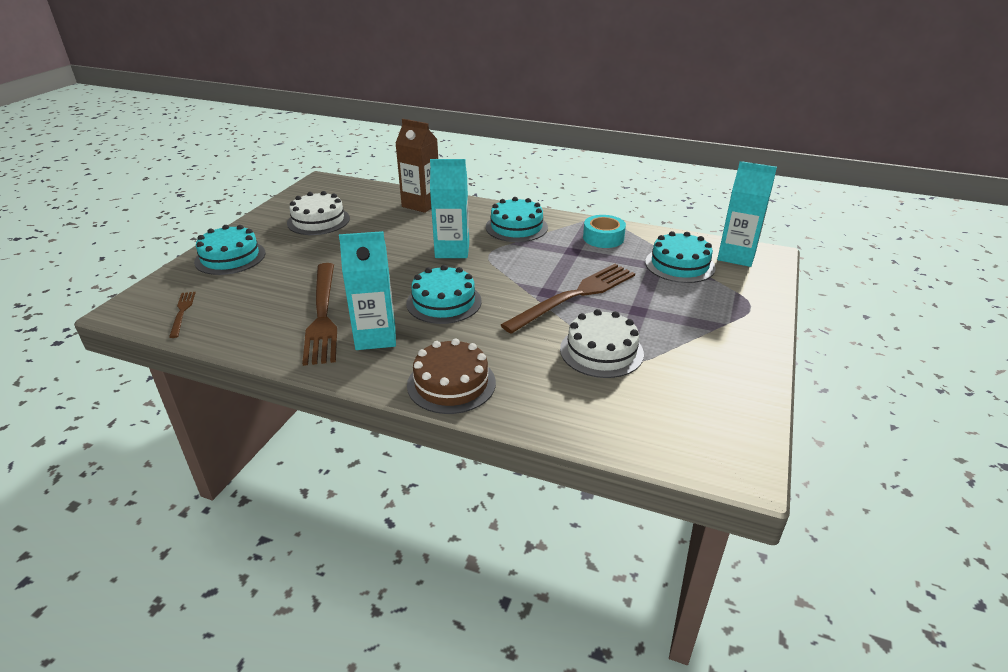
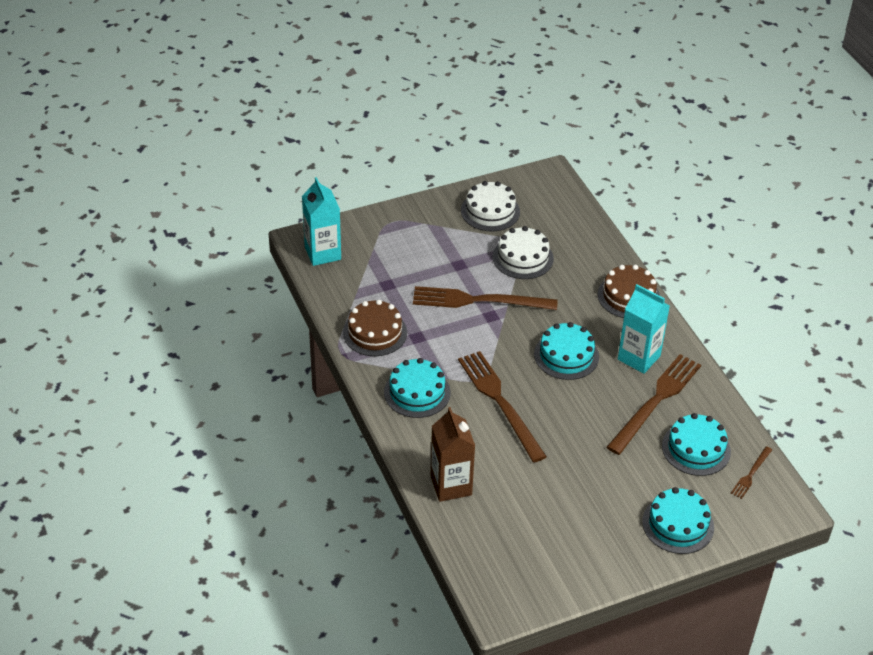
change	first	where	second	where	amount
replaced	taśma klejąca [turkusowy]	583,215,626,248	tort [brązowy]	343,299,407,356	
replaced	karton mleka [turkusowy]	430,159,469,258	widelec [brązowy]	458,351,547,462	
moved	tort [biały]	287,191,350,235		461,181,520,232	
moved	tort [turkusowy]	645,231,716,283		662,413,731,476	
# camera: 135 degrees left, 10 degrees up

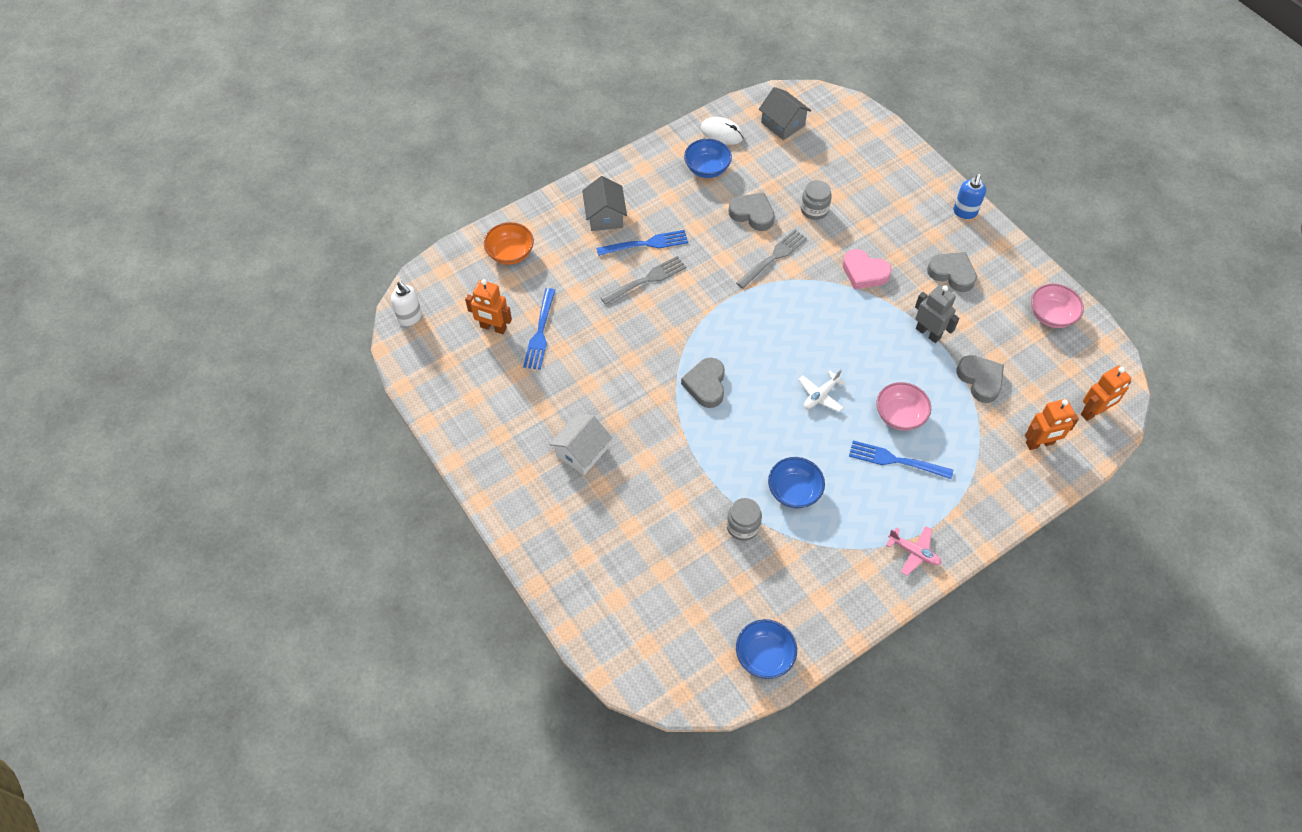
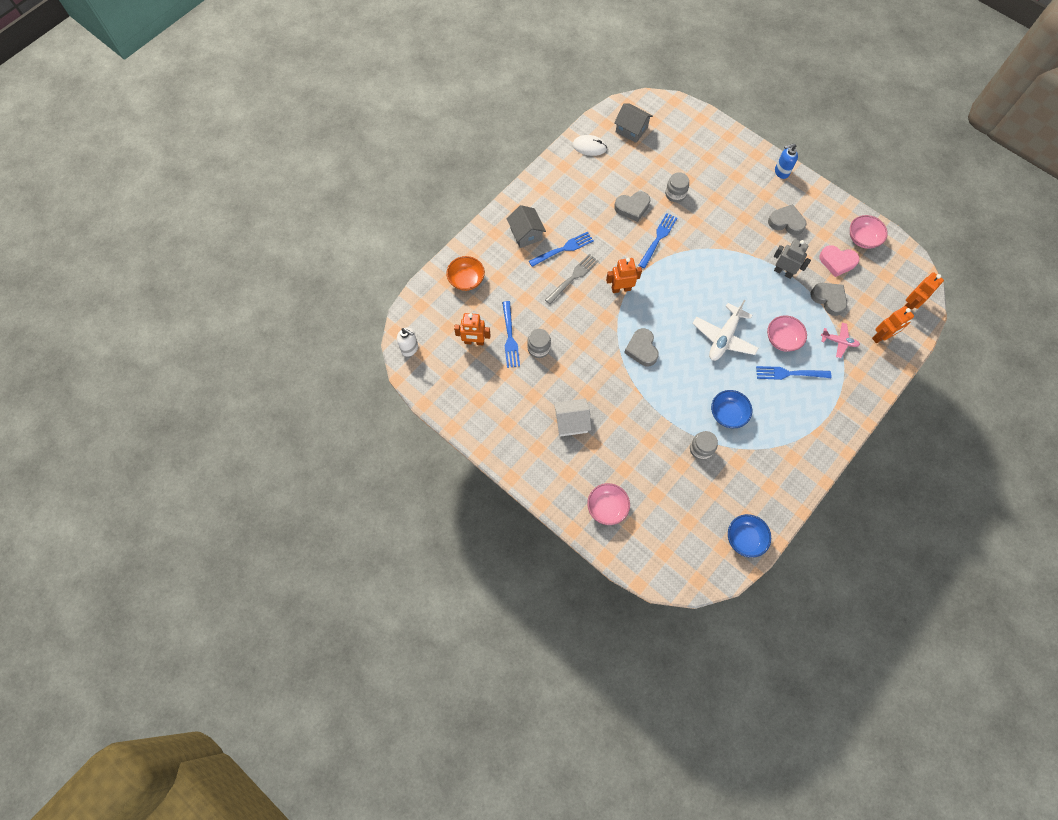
change	first	where	second	where	amount
added			słoik [szary]	527,329,551,358	
turned	domek [biały]	549,414,612,475		554,399,591,437	60 degrees clockwise
added			miska [różowy]	587,483,630,525	
added			robot [pomarańczowy]	606,258,642,293	
turned	serce [szary]	729,193,775,231		614,191,650,222	150 degrees clockwise
recoloured	widelec [szary]	736,229,807,289	widelec [niebieski]	639,213,677,269	
resized	samolot [biały]	798,369,846,412		692,300,759,361	x1.75
turned	dozownik mydła [niebieski]	953,174,986,219		775,143,798,179	75 degrees clockwise
moved	serce [różowy]	842,249,892,289		819,245,859,277	
moved	samolot [różowy]	886,526,942,576		821,323,860,358	
removed	miska [niebieski]	684,139,732,178			
# camera: 15 degrees left, 10 degrees up

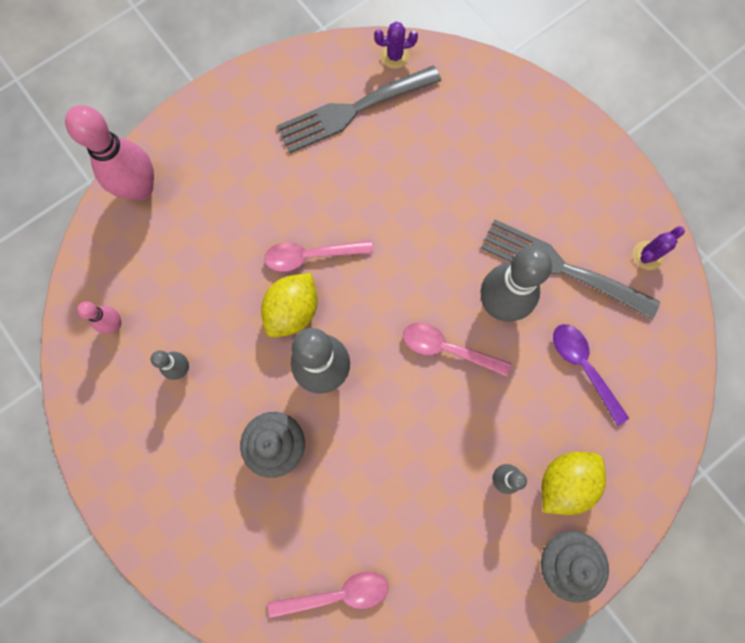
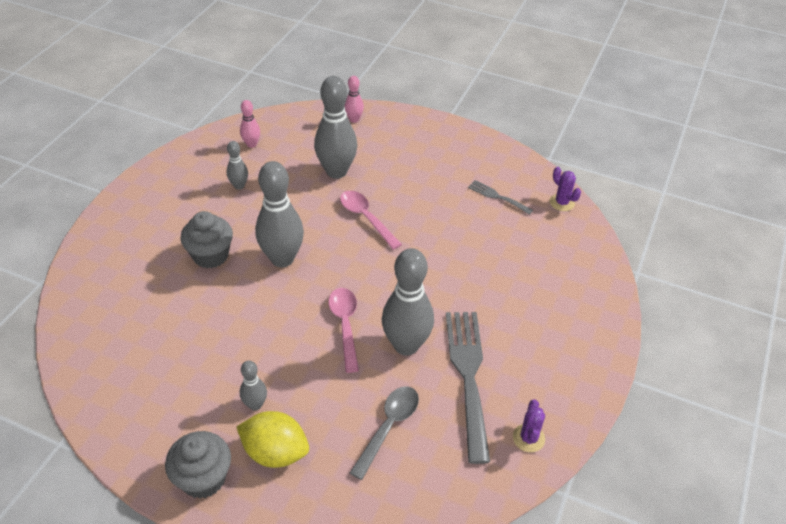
change	first	where	second	where	amount
added			kręgiel [szary]	314,76,357,179	
resized	kręgiel [różowy]	65,105,154,200		344,76,364,123	x0.49
recoloured	łyżka [fioletowy]	553,324,629,426	łyżka [szary]	350,386,419,480	
resized	widelec [szary]	277,66,441,153		468,180,533,215	x0.48
turned	kaktus [fioletowy]	633,226,685,270		513,399,545,452	75 degrees clockwise
removed	cytryna [żółty]	261,273,318,338			
removed	łyżka [różowy]	268,571,388,619			
# camera: 60 degrees right, 30 degrees down

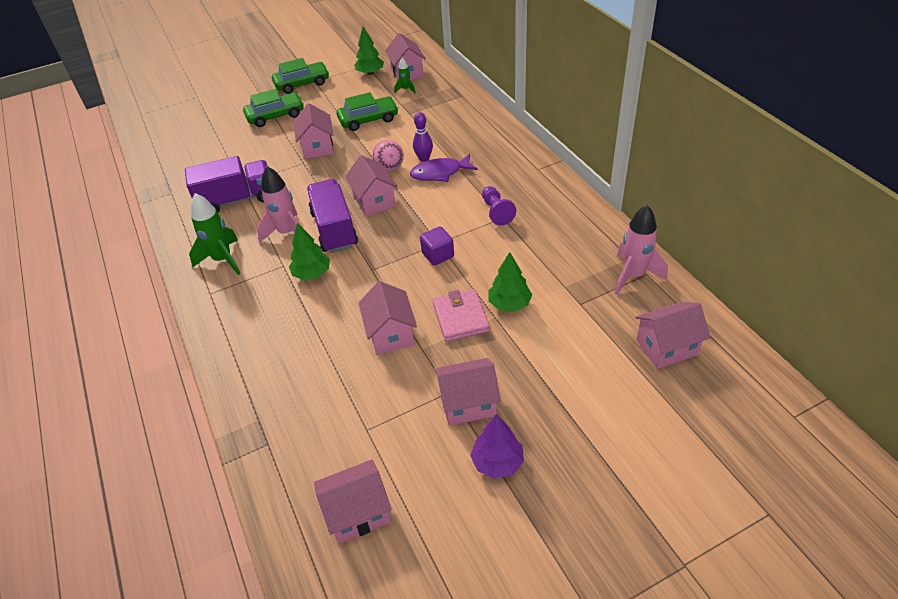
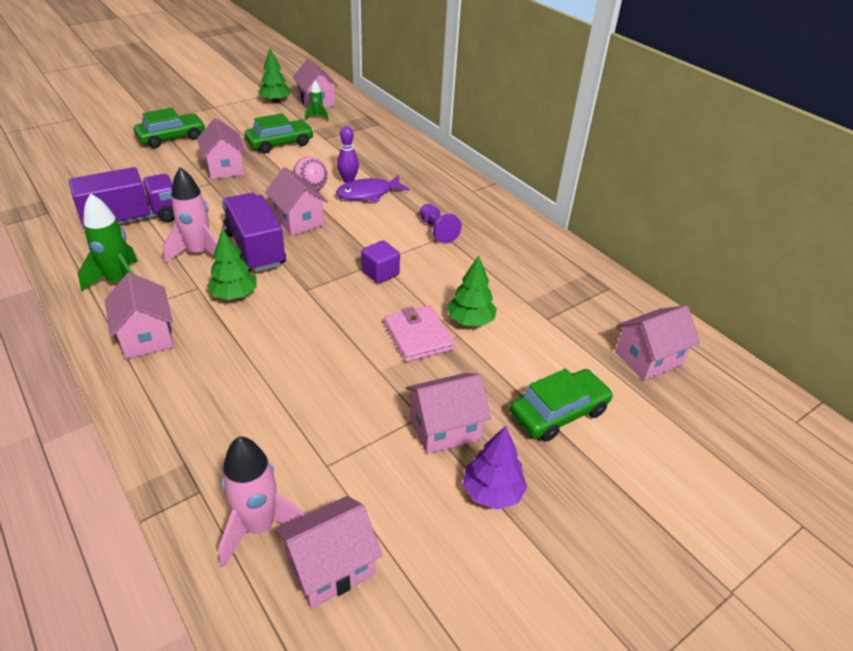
change	first	where	second	where	amount
moved	domek [różowy]	358,281,417,355		105,272,174,359	
moved	rakieta [różowy]	615,205,668,295		218,436,306,568	
moved	samochód [zielony]	272,58,329,94		510,369,613,442	
# camera: 15 degrees left, 5 degrees down

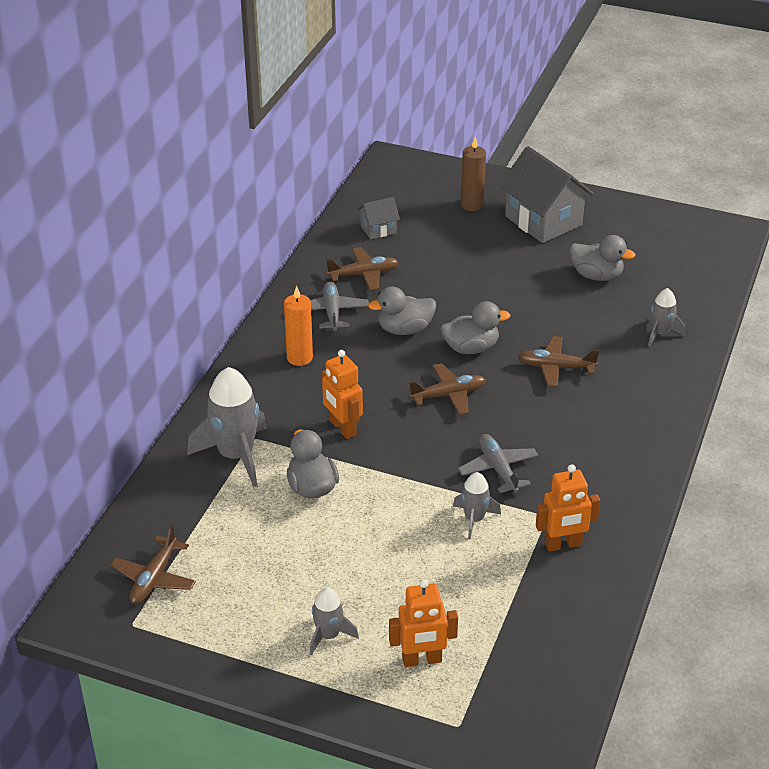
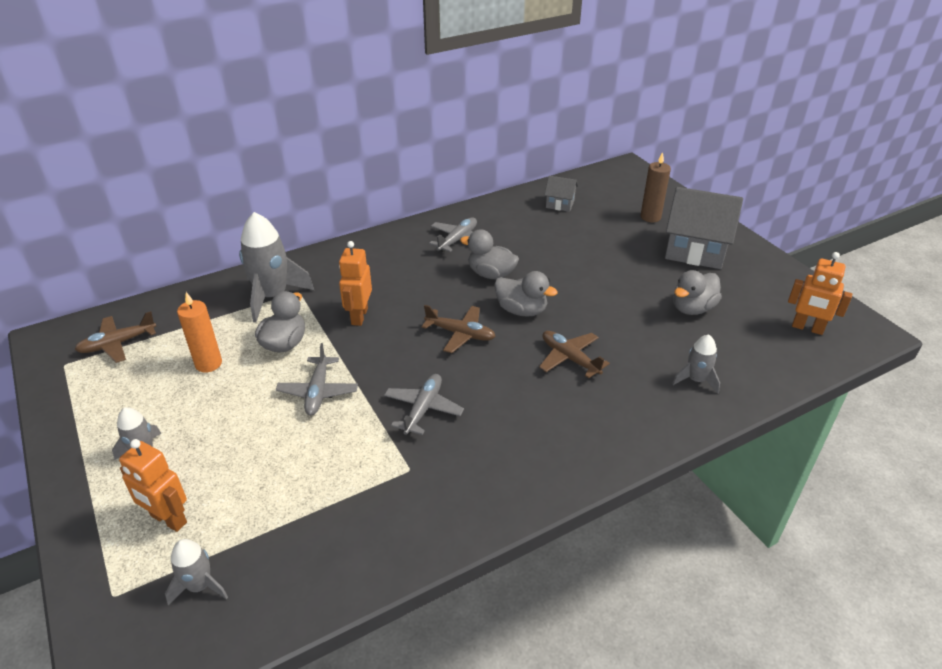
change	first	where	second	where	amount
moved	rakieta [szary]	453,472,501,539		165,539,228,605	
moved	świeca [pomarańczowy]	284,286,313,366		177,292,222,373	
added			samolot [szary]	276,343,358,415	
turned	domek [szary]	499,146,594,243		665,187,743,269	75 degrees counterclockwise
turned	kaczka [szary]	570,235,636,281		673,270,722,315	75 degrees clockwise
moved	robot [pomarańczowy]	536,464,600,552		788,252,852,335	
removed	samolot [brązowy]	326,247,398,290			
# camera: 40 degrees right, 0 degrees up

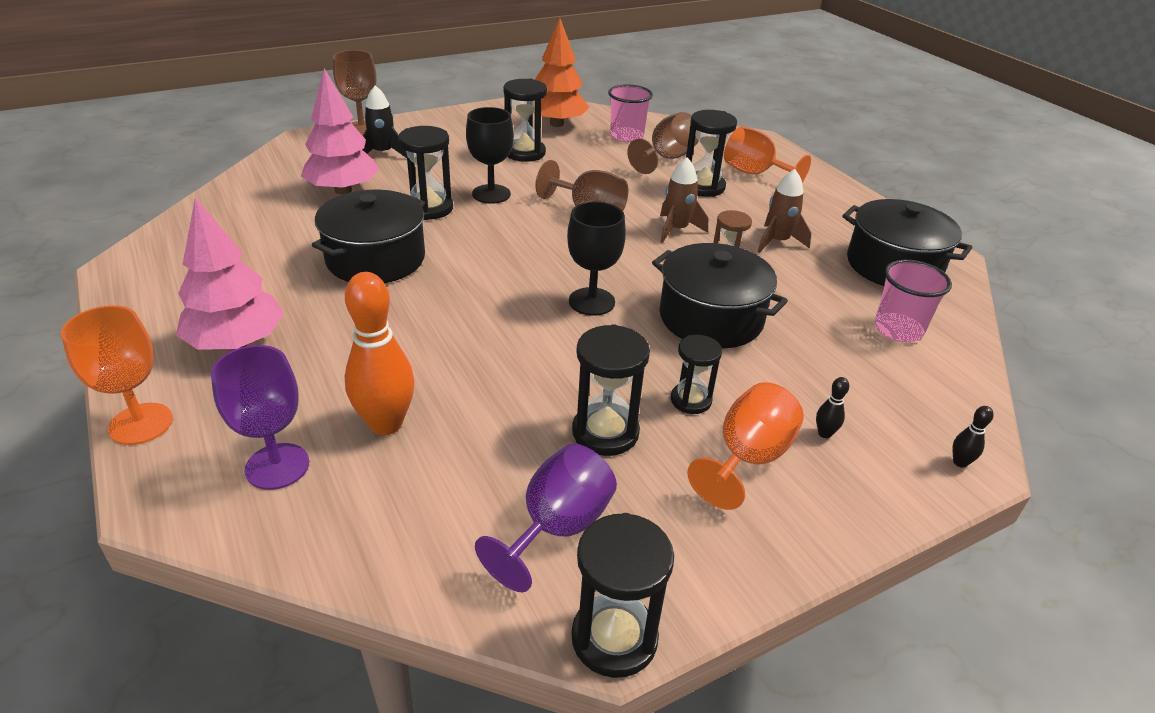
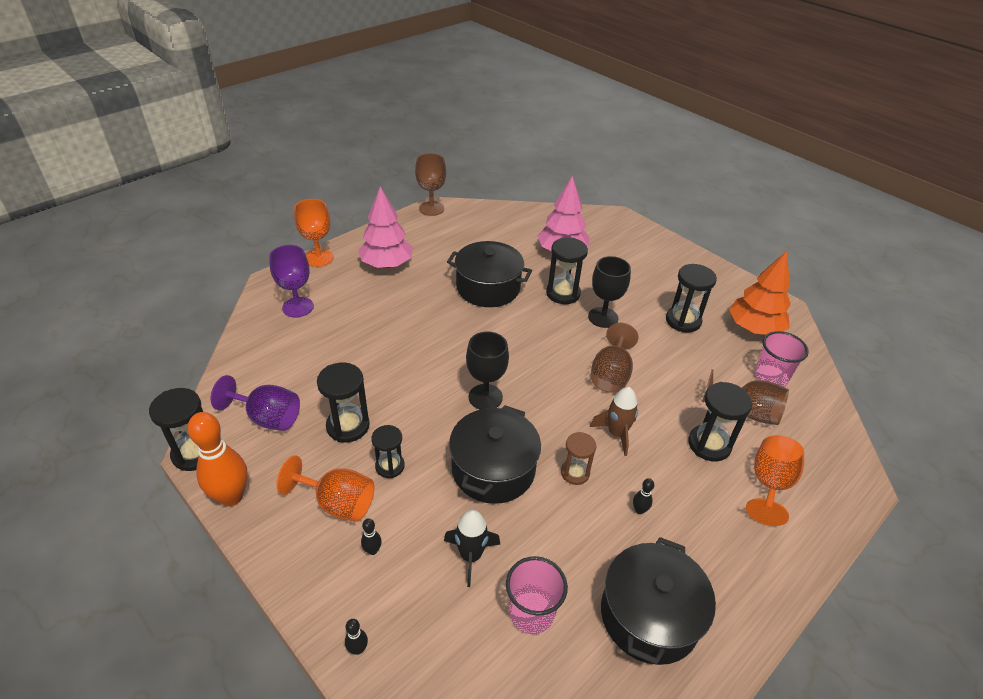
change	first	where	second	where	amount
moved	kręgiel [pomarańczowy]	345,272,415,435		188,412,248,506	
moved	kielich [brązowy]	333,50,376,136		415,153,446,216	
moved	rakieta [czarny]	362,85,407,158		444,510,500,587	
replaced	rakieta [brązowy]	758,169,811,253	kręgiel [czarny]	633,478,654,514	
# camera: 75 degrees right, 5 degrees up

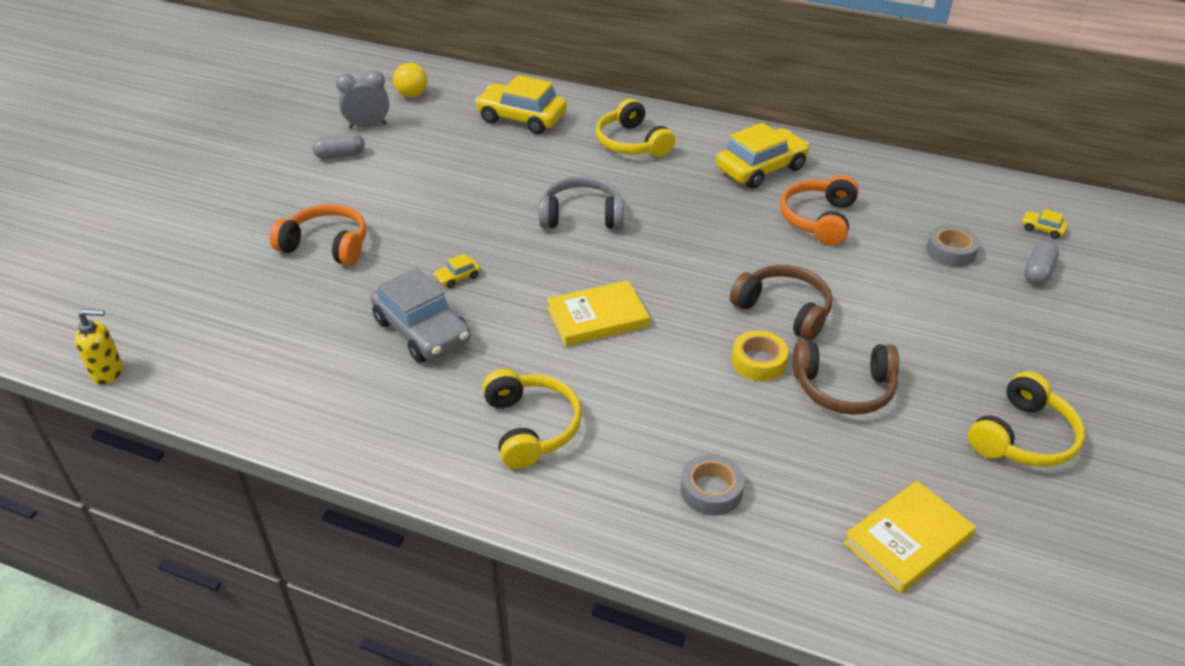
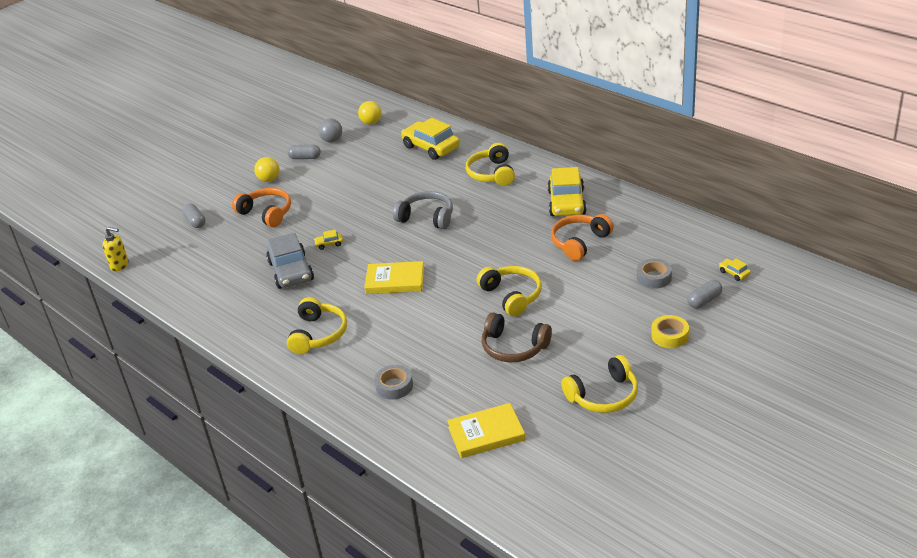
change	first	where	second	where	amount
added			kapsułka [szary]	182,204,205,228	
added			piłka [żółty]	254,157,280,182	
replaced	budzik [szary]	336,70,389,129	piłka [szary]	318,119,342,142	
recoloured	słuchawki [brązowy]	730,265,833,341	słuchawki [żółty]	477,266,542,316	
turned	samochód [żółty]	716,123,810,189		547,167,587,216	105 degrees clockwise
moved	taśma klejąca [żółty]	732,331,788,381		651,315,689,348	
# camera: 25 degrees right, 5 degrees down

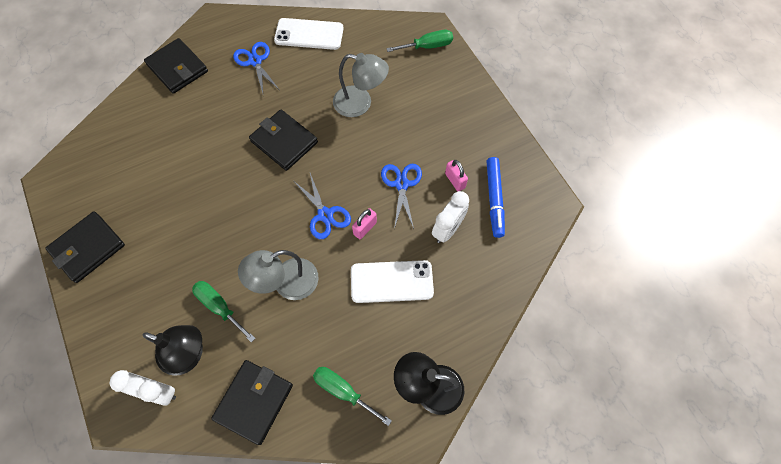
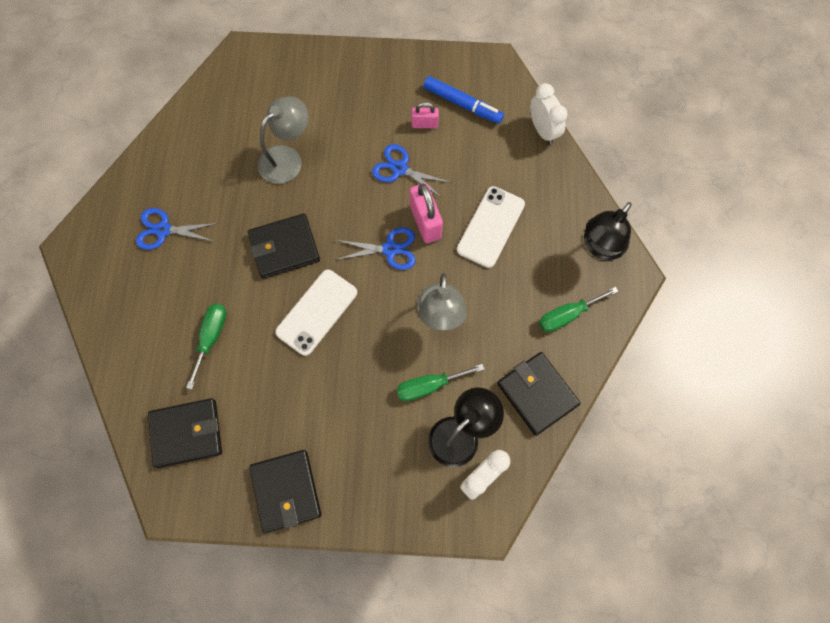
change	first	where	second	where	amount
moved	portfel [czarny]	144,38,208,94		148,398,222,468	
moved	śrubokręt [zielony]	386,30,453,52		186,303,227,390	
moved	telefon [biały]	274,18,344,50		275,270,357,356	
resized	kłódka [różowy]	352,208,377,239		410,183,443,243	x1.69
moved	budzik [biały]	432,191,469,243		530,83,568,144	
# camera: 60 degrees left, 5 degrees up

